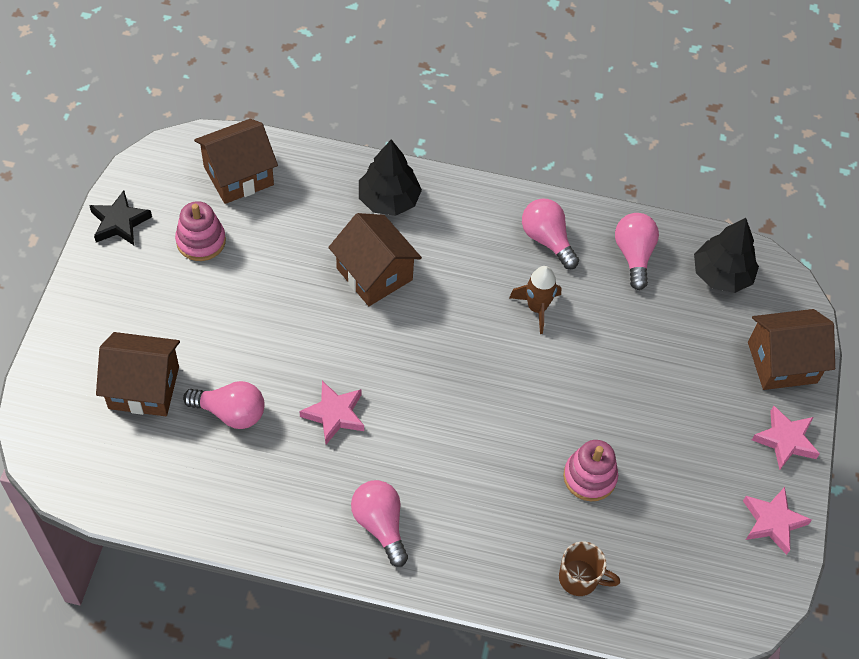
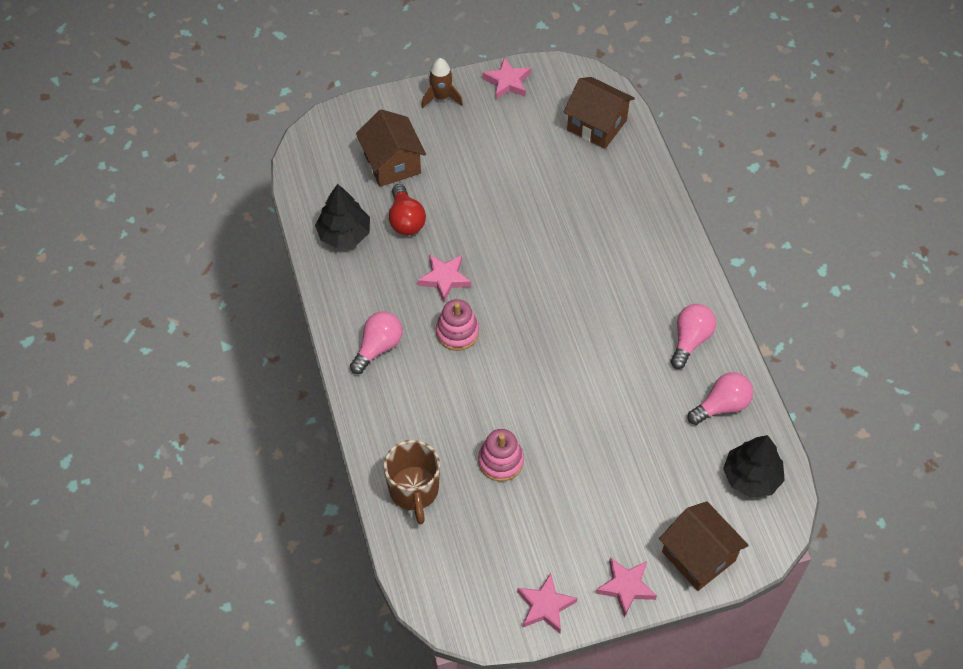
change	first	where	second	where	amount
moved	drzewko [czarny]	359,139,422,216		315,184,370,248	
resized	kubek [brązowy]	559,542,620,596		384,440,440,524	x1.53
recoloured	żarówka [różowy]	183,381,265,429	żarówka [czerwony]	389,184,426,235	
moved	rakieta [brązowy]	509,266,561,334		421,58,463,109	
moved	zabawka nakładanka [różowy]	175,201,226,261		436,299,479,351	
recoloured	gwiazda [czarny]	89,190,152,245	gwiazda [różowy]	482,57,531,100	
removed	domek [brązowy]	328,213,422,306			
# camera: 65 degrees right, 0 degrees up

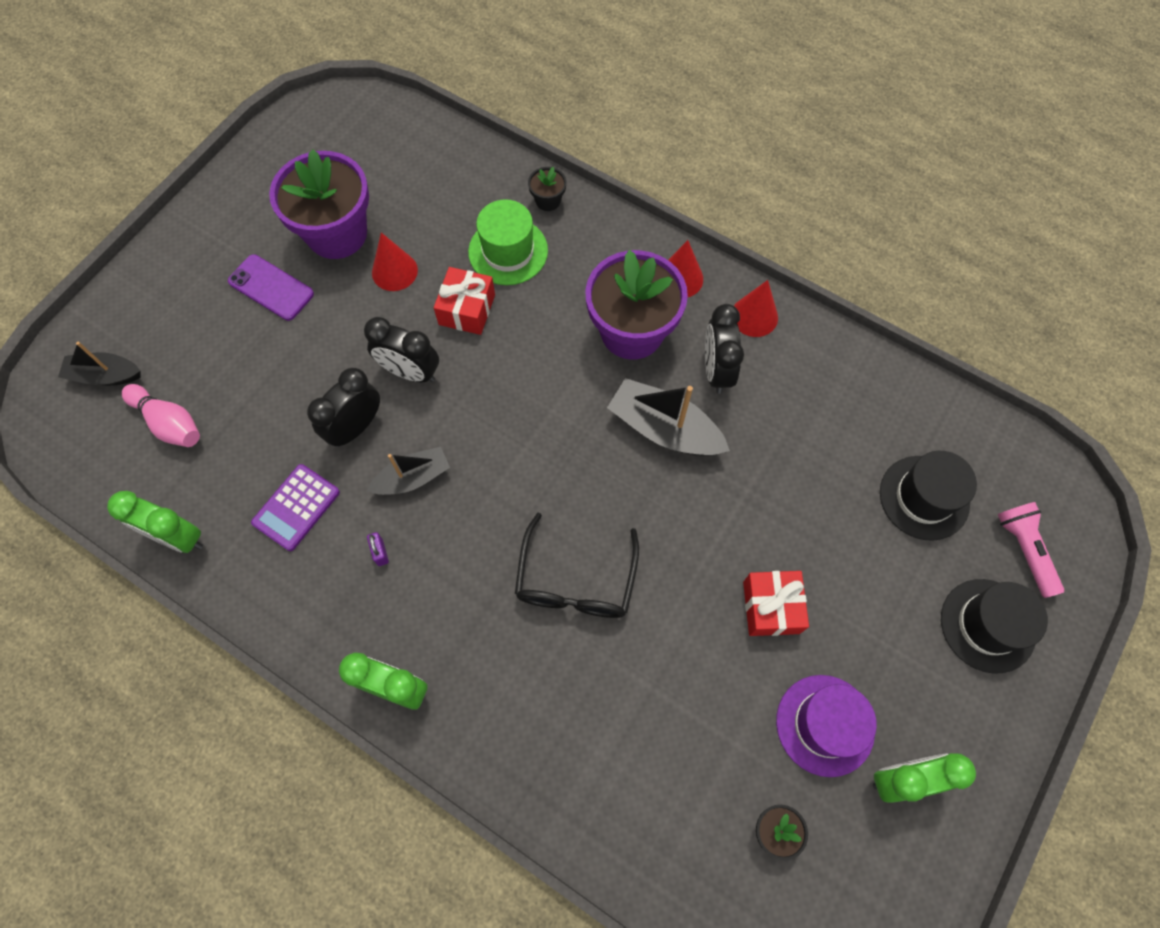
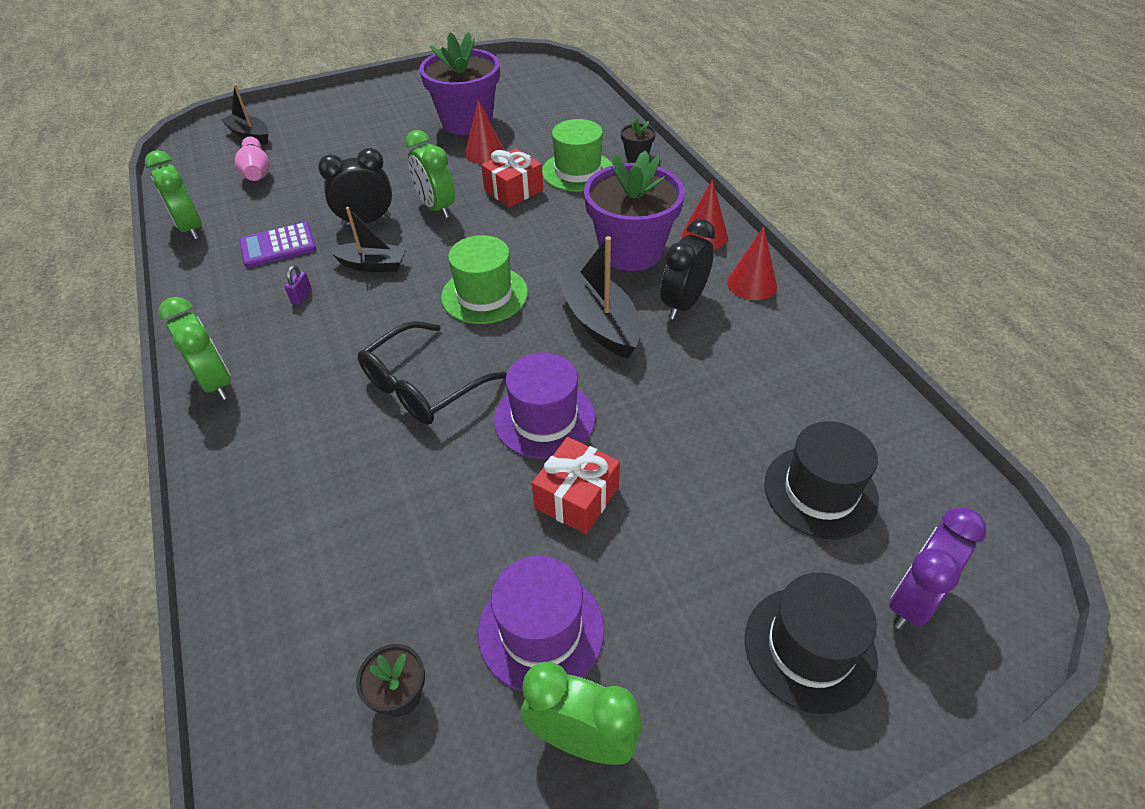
change	first	where	second	where	amount
recoloured	budzik [czarny]	364,317,439,382	budzik [zielony]	405,130,455,218	
added			kapelusz [zielony]	441,235,528,324	
added			kapelusz [fioletowy]	494,352,595,459	
replaced	latarka [różowy]	998,502,1064,598	budzik [fioletowy]	889,507,986,629	
removed	telefon [fioletowy]	228,254,314,321			
# camera: 35 degrees right, 20 degrees down

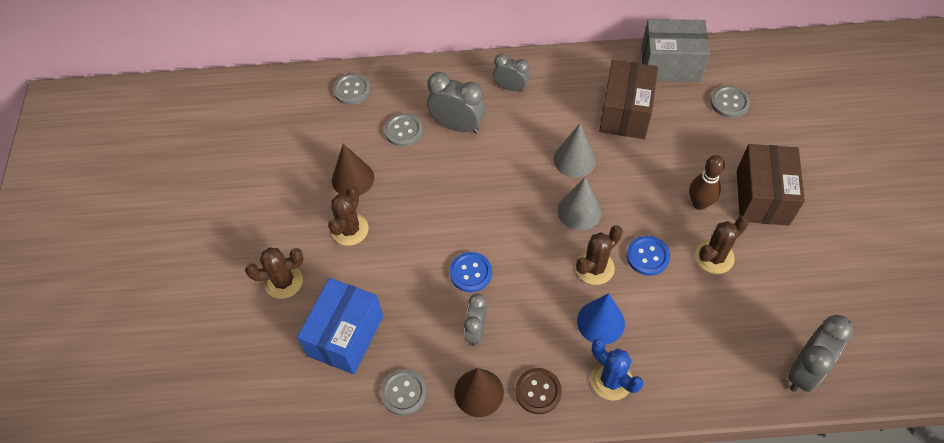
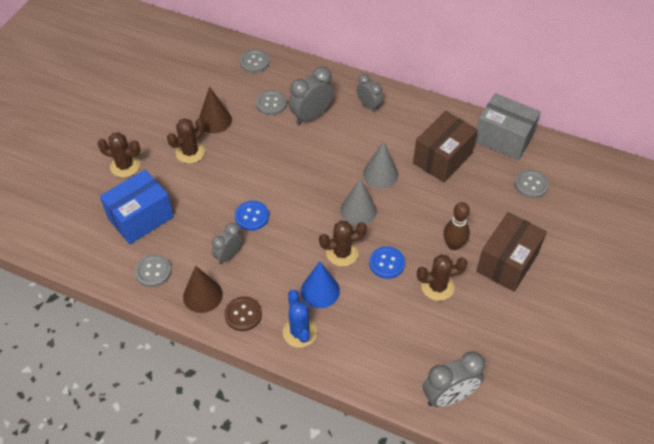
change	first	where	second	where	amount
turned	budzik [szary]	427,72,486,134		289,67,334,125	90 degrees counterclockwise
# camera: 25 degrees right, 5 degrees down

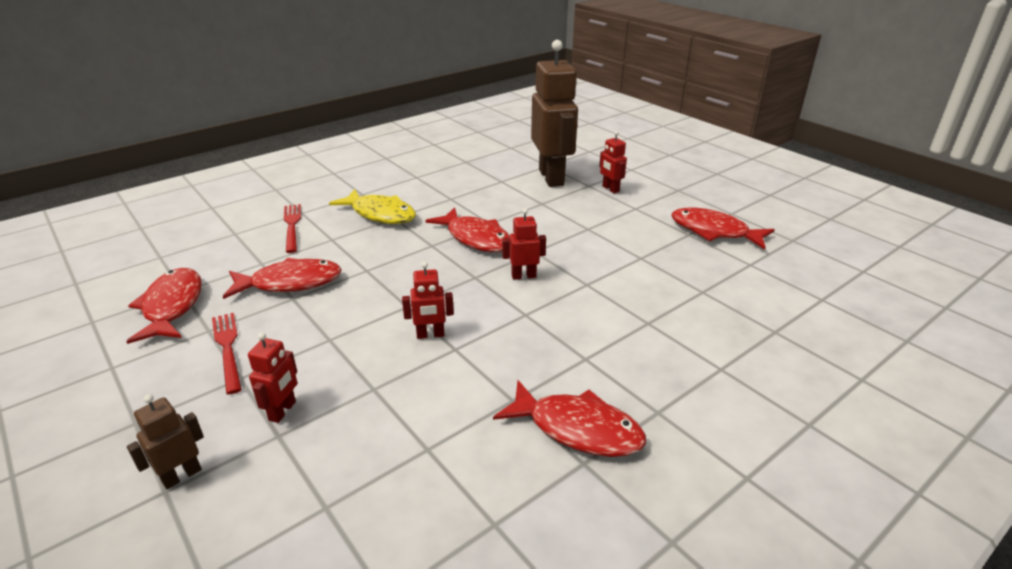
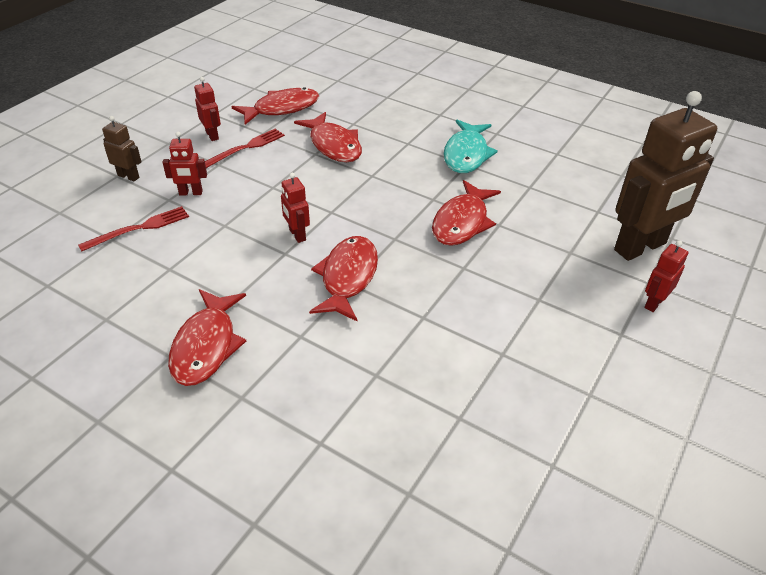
change	first	where	second	where	amount
moved	widelec [czerwony]	284,204,301,253		78,206,189,251	
moved	robot [czerwony]	502,208,546,280		194,77,221,141	
moved	ryba [czerwony]	672,208,775,250		309,236,378,321	
recoloured	ryba [żółty]	329,189,416,224	ryba [turkusowy]	444,120,498,173	
# camera: 70 degrees right, 10 degrees up

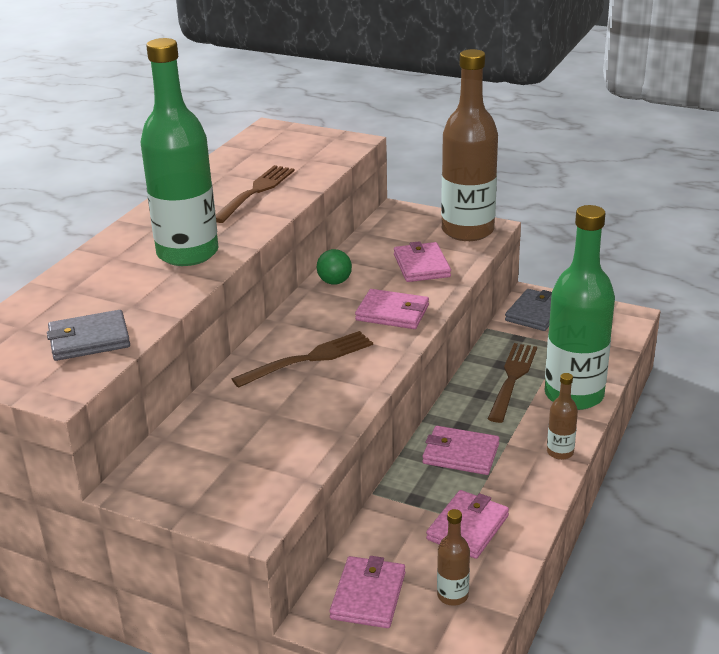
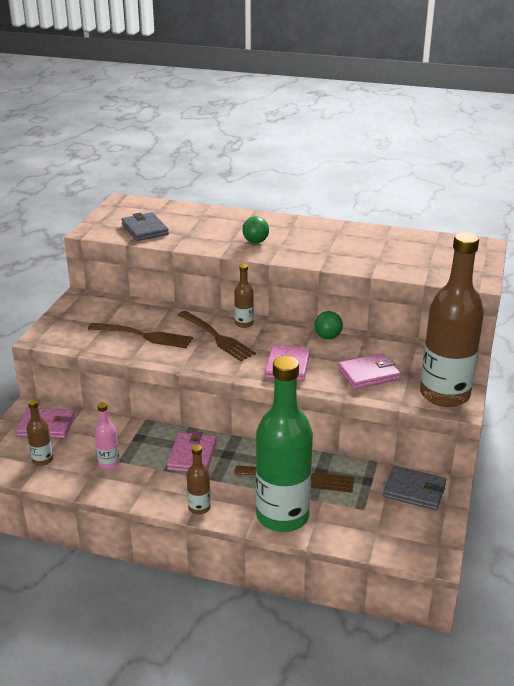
change	first	where	second	where	amount
moved	widelec [brązowy]	216,165,295,223		88,323,193,348	
replaced	portfel [różowy]	426,490,509,559	butelka [różowy]	95,402,119,469	
added			butelka [brązowy]	234,264,254,328	
replaced	butelka [zielony]	141,38,219,266	piłka [zielony]	242,216,269,243	
# camera: 80 degrees right, 0 degrees up

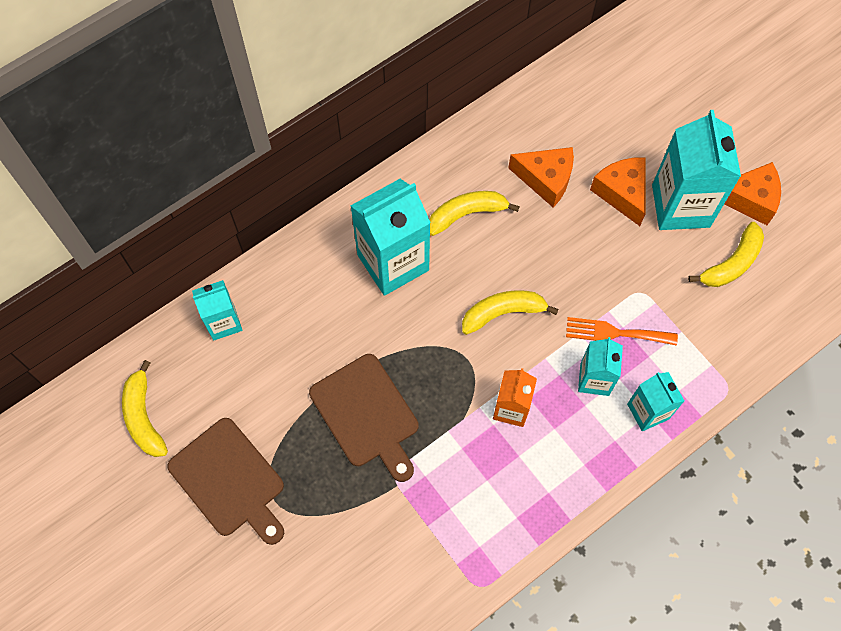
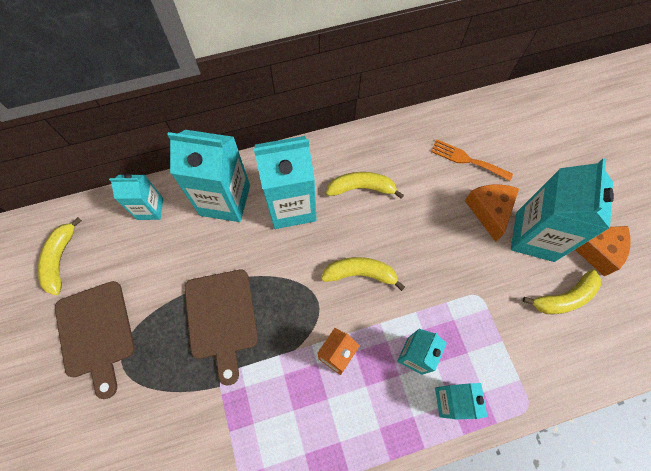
change	first	where	second	where	amount
added			karton mleka [turkusowy]	167,130,250,222	
moved	widelec [pomarańczowy]	566,317,678,346		431,140,513,181	
removed	ser [pomarańczowy]	509,147,574,207			
# camera: 20 degrees right, 0 degrees up

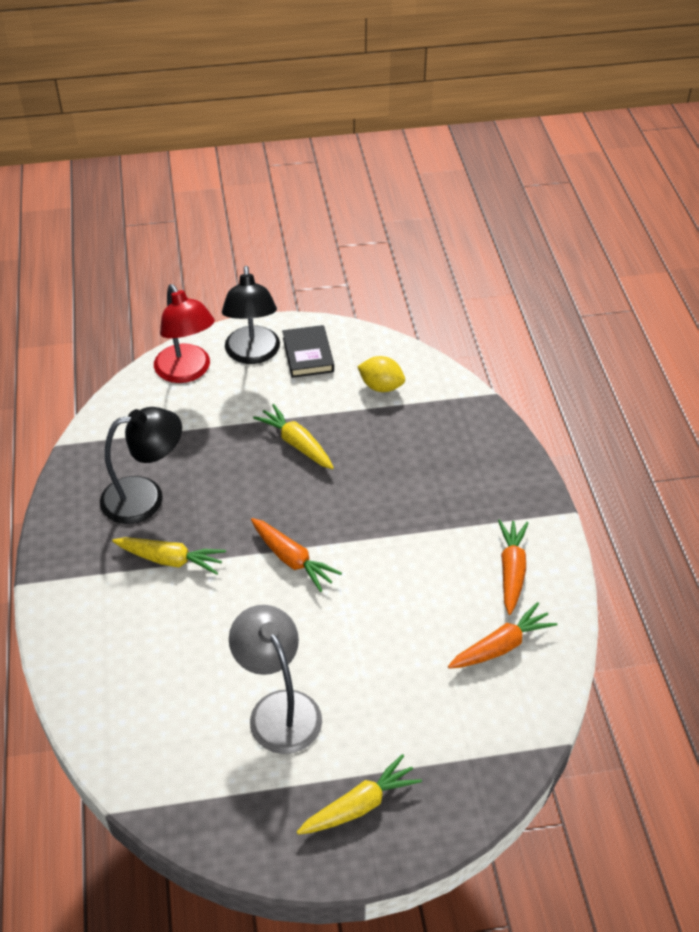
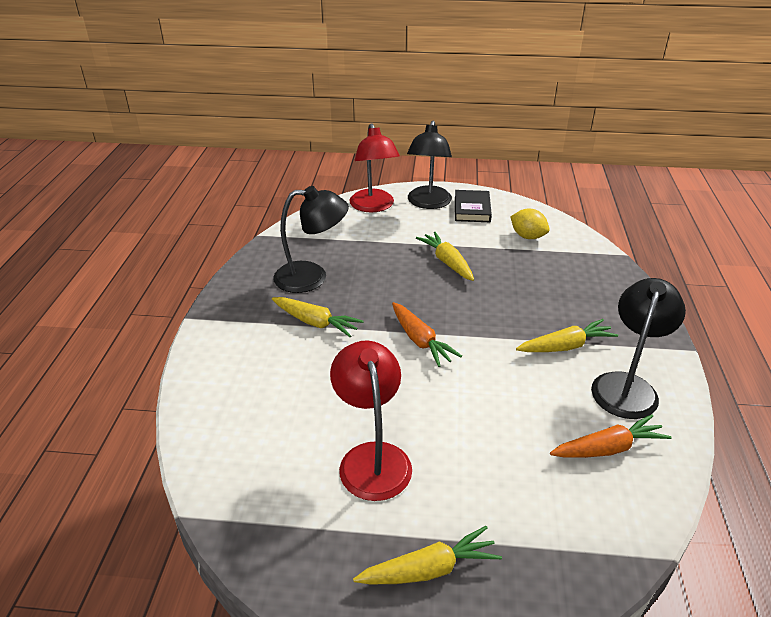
change	first	where	second	where	amount
recoloured	lampka [szary]	229,605,322,754	lampka [czerwony]	330,340,412,501	
added			marchewka [żółty]	516,319,618,352	
replaced	marchewka [pomarańczowy]	498,520,528,615	lampka [czarny]	591,278,686,419	
# camera: 15 degrees right, 10 degrees down

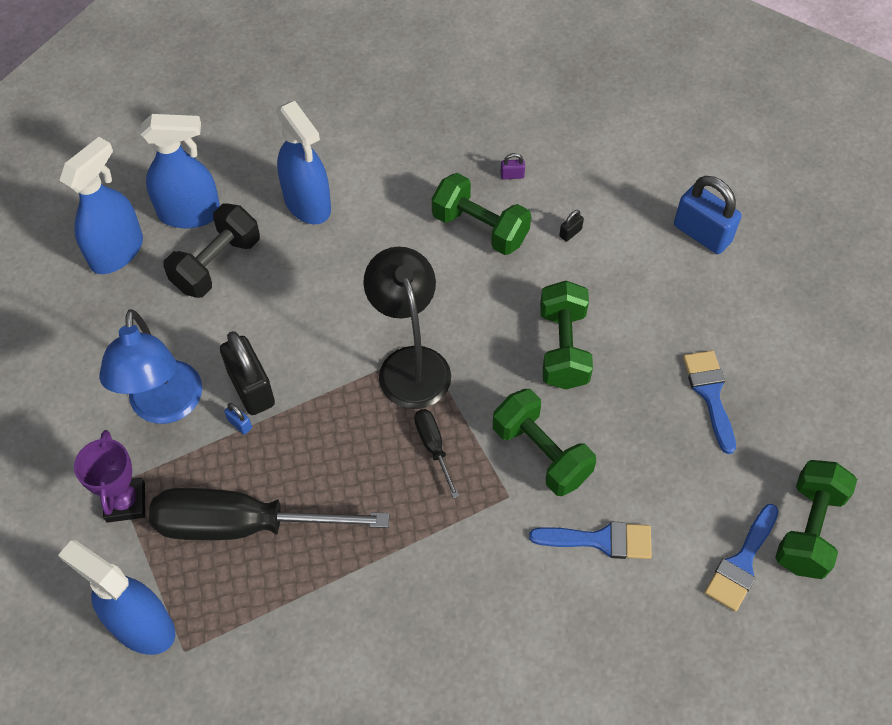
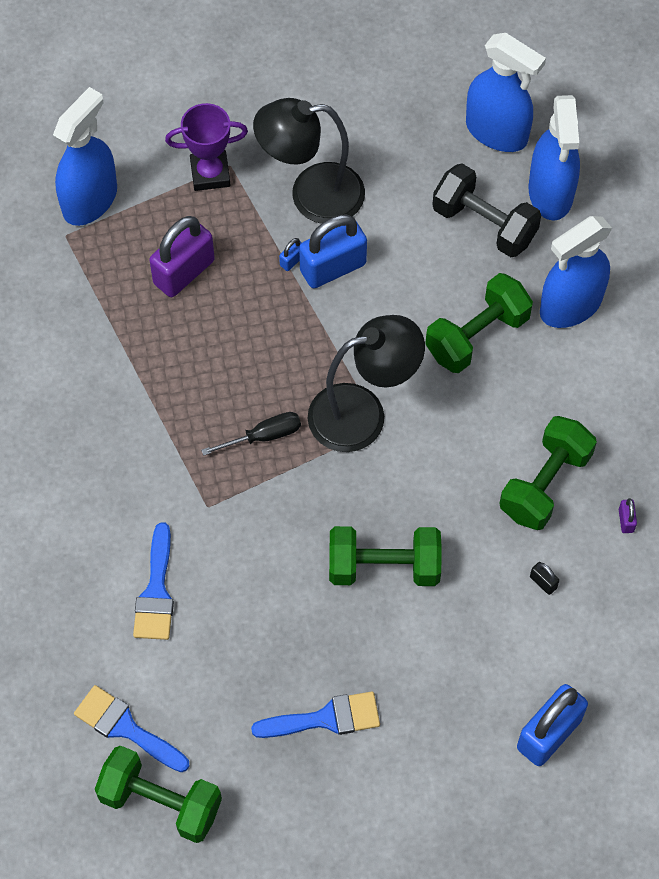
change	first	where	second	where	amount
replaced	śrubokręt [czarny]	149,488,389,540	kłódka [fioletowy]	149,216,215,297	
recoloured	lampka [niebieski]	99,309,202,424	lampka [czarny]	253,98,365,224	
recoloured	kłódka [czarny]	220,331,275,415	kłódka [niebieski]	299,214,367,288	
moved	hantel [zielony]	493,389,596,496		425,273,533,373	
# camera: 90 degrees right, 5 degrees up

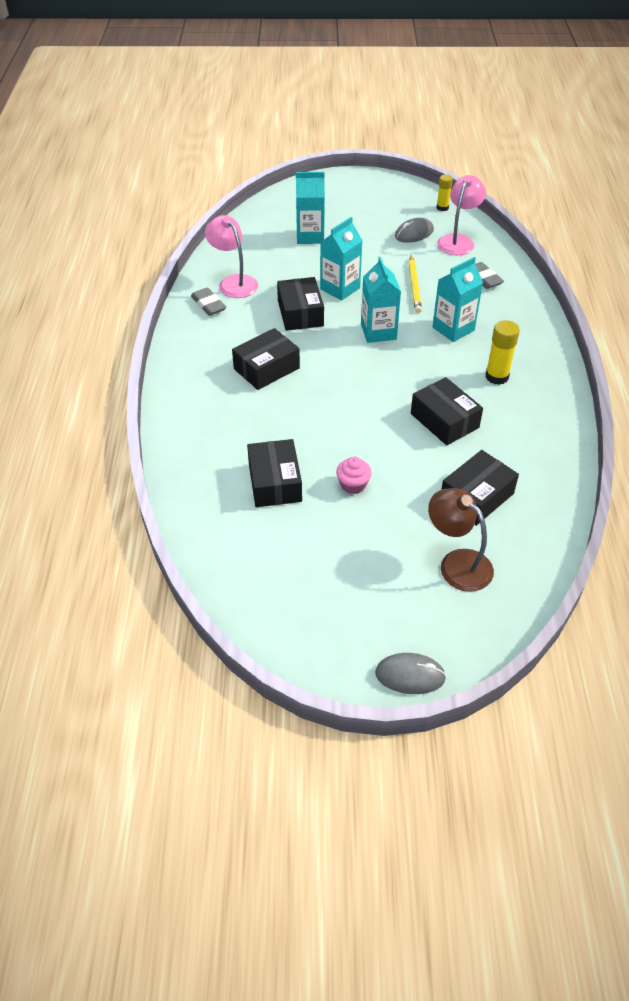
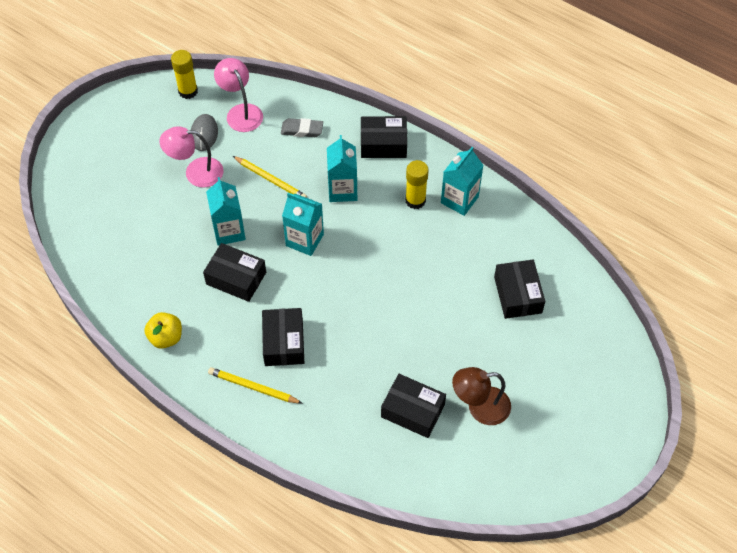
change	first	where	second	where	amount
replaced	gumka do mazania [szary]	191,287,226,316	jabłko [żółty]	144,312,182,349	
moved	lampka [różowy]	205,215,258,298		159,126,224,188	
resized	klej w sztyfcie [żółty]	437,175,453,211		171,50,198,99	x1.53
added			ołówek [żółty]	208,367,303,404	
moved	pudełko [czarny]	411,377,483,445		361,116,407,158	
moved	karton mleka [turkusowy]	296,172,325,244		441,147,484,216	
moved	lampka [brązowy]	428,488,494,592		452,367,511,425	
removed	muffinka [różowy]	336,457,372,494			
removed	myszka [szary]	375,653,446,694			
# camera: 55 degrees left, 10 degrees up

